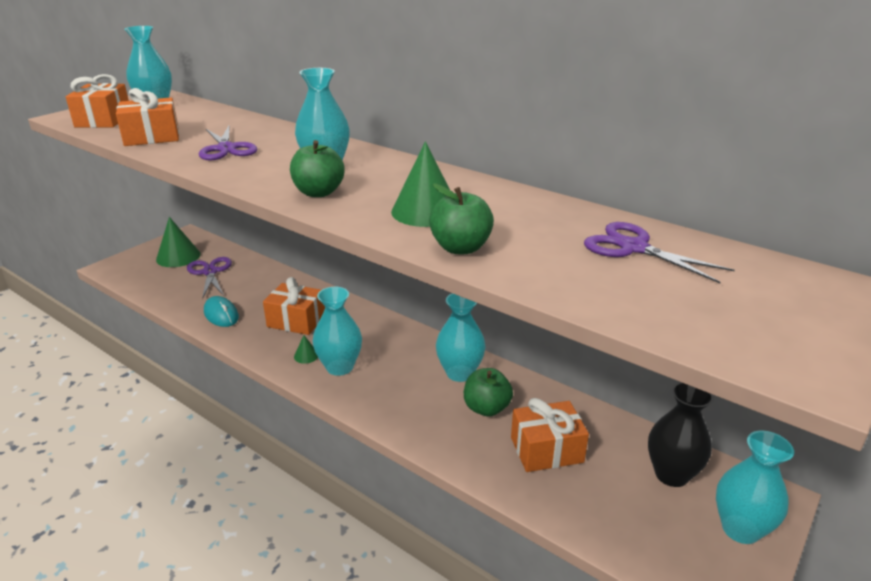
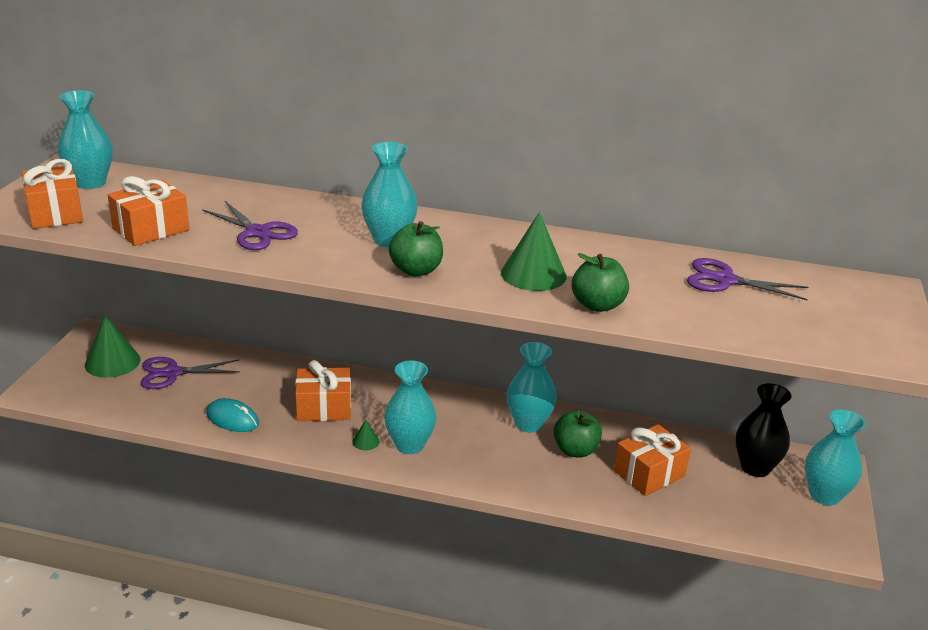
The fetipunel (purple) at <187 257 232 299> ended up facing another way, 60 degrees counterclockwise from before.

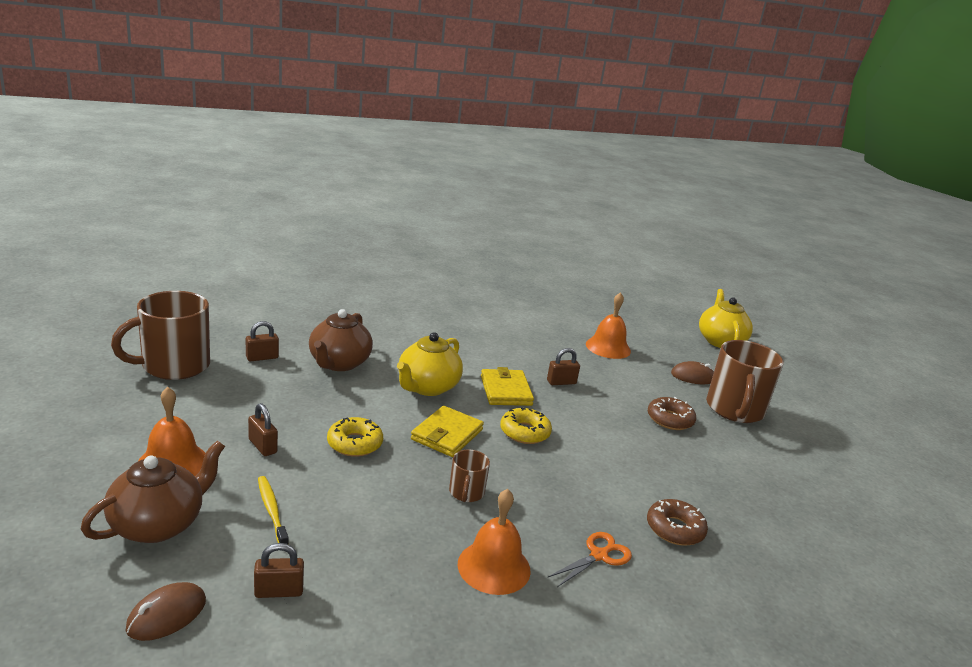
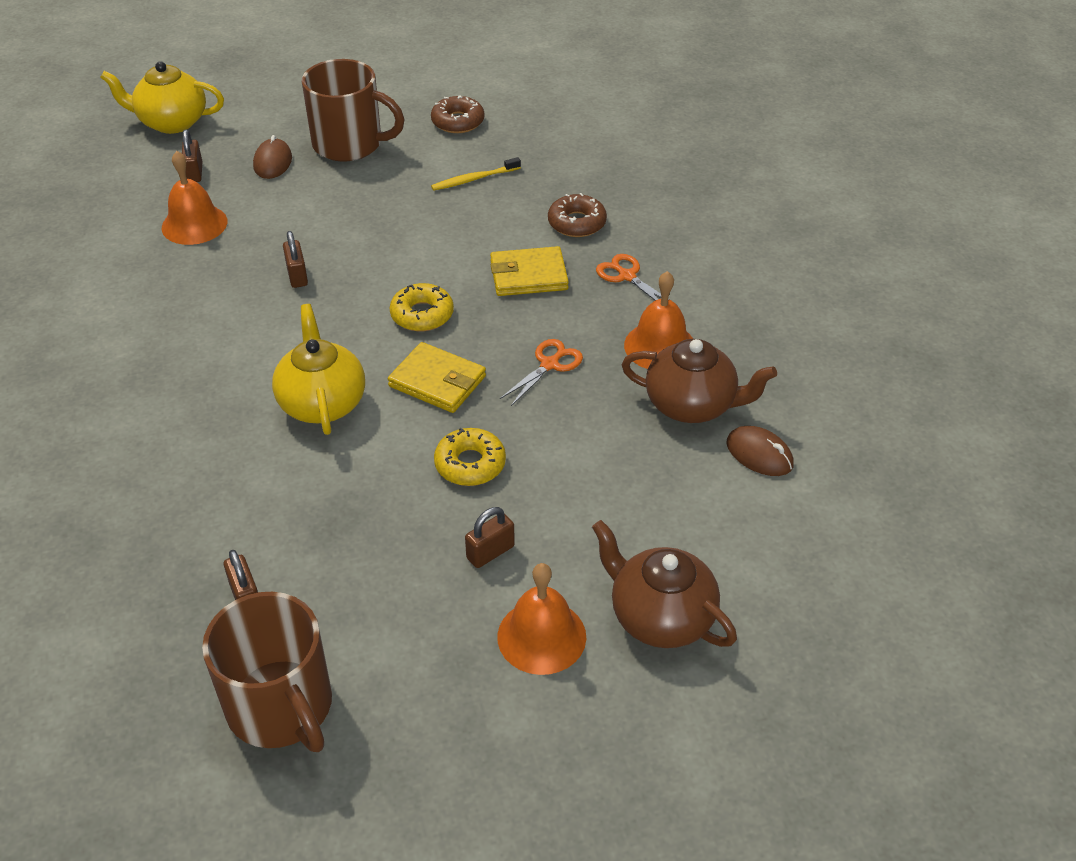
The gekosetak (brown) ended up elsewhere, having gone from <254 543 304 598> to <182 130 203 182>.
The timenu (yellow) at <397 332 463 396> ended up facing another way, 135 degrees counterclockwise from before.
The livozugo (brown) ended up elsewhere, having gone from <648 397 696 430> to <431 95 484 133>.
The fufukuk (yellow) ended up elsewhere, having gone from <258 476 289 545> to <431 157 521 191>.
The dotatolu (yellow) ended up elsewhere, having gone from <481 367 534 406> to <490 246 569 296>.
Where the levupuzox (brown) stood at <449 450 490 502>, the fetipunel (orange) came to stand at <500 339 583 406>.
The timenu (brown) ended up elsewhere, having gone from <309 309 373 371> to <622 339 777 423>.
The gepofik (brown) ended up elsewhere, having gone from <125 582 206 641> to <726 426 794 476>.

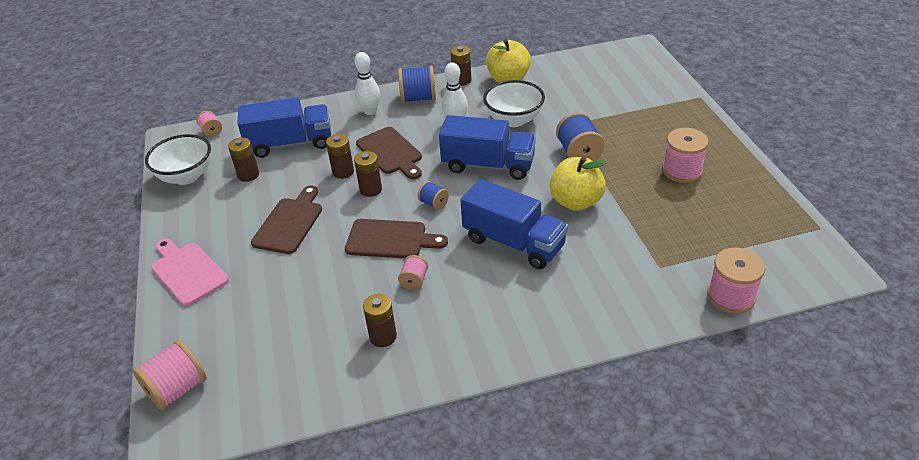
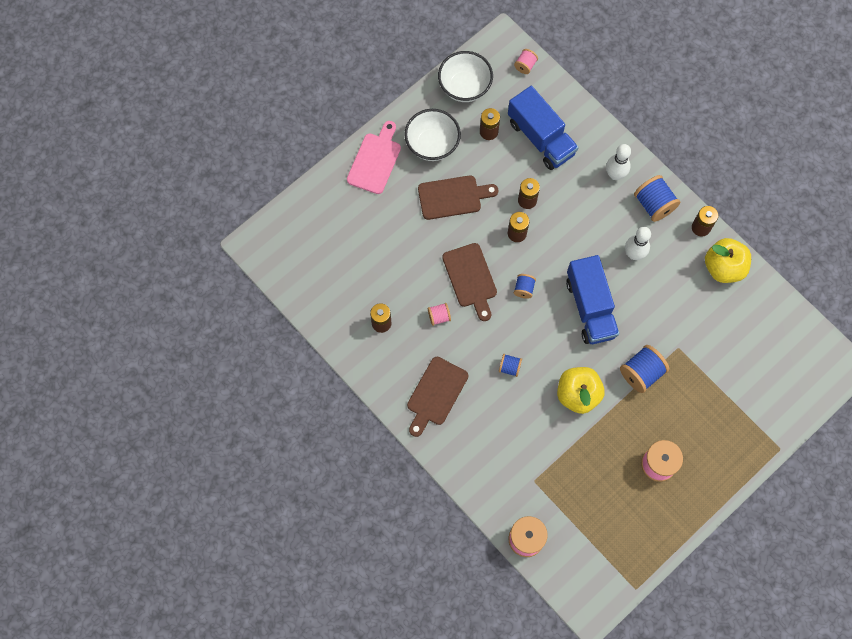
The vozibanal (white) ended up elsewhere, having gone from <483 80 545 127> to <404 109 461 161>.
The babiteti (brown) ended up elsewhere, having gone from <356 127 422 179> to <407 357 468 437>.
Where the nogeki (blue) stood at <460 179 568 269>, the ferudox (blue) came to stand at <499 354 522 377>.
The second view lost the ferudox (pink) at <133 340 207 410>.

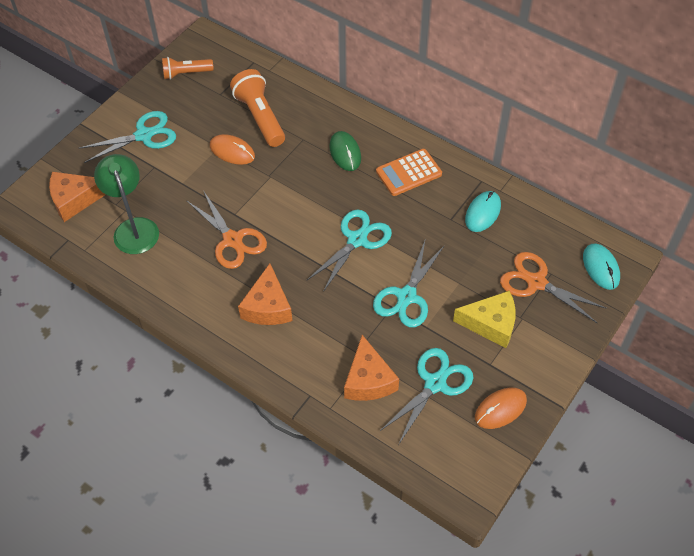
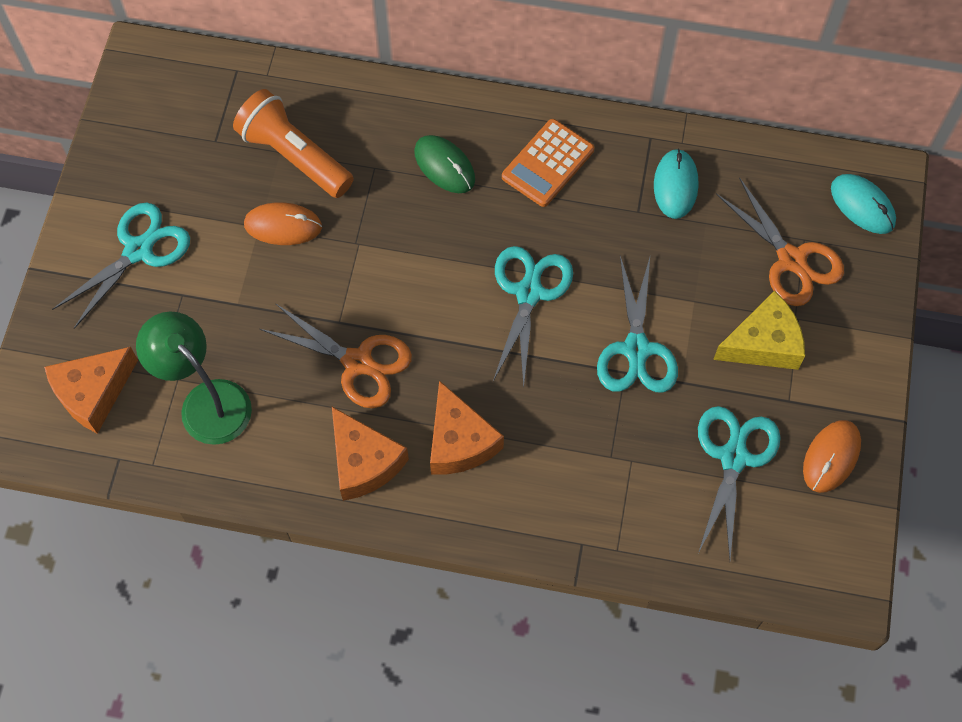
The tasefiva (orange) ended up elsewhere, having gone from <344 335 399 401> to <332 407 409 501>.
The fetipunel (orange) at <500 252 607 323> ended up facing another way, 135 degrees counterclockwise from before.
The second view lost the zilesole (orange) at <162 57 214 80>.

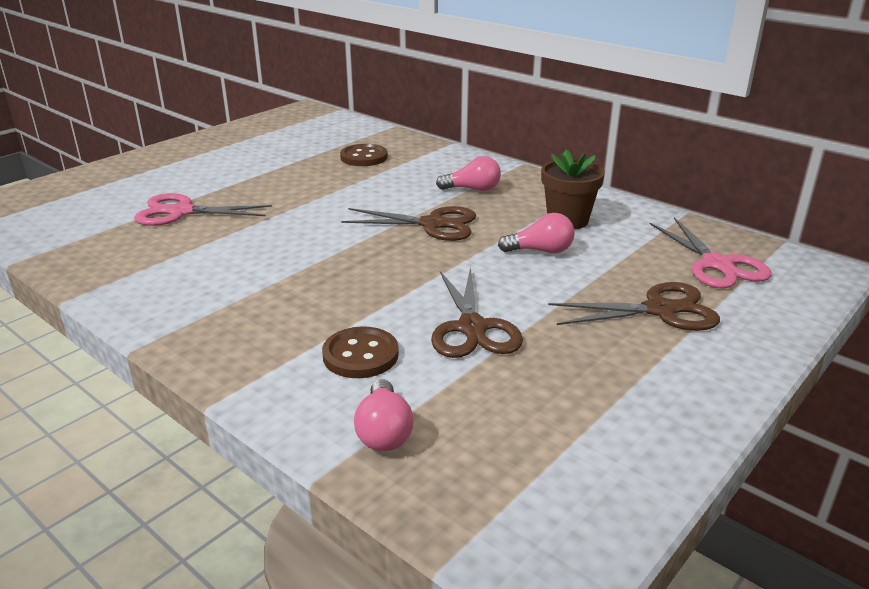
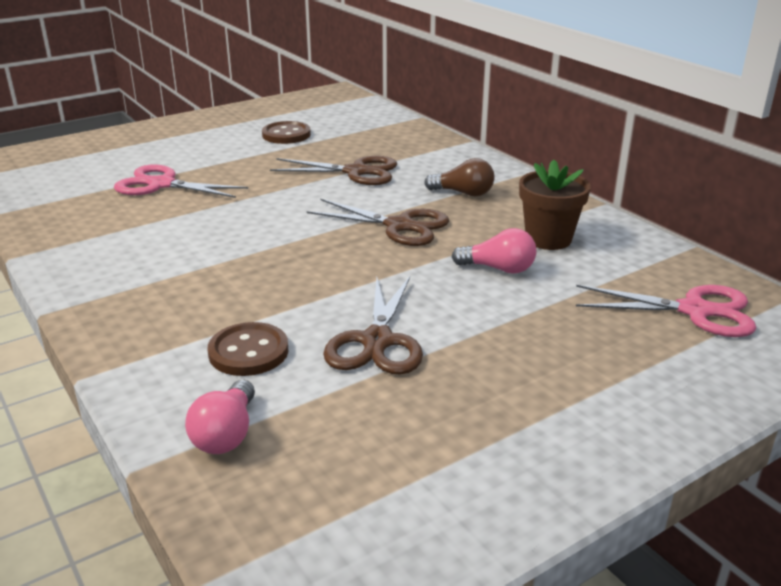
The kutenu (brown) ended up elsewhere, having gone from <340 144 388 166> to <262 121 311 144>.
The fetipunel (brown) ended up elsewhere, having gone from <548 282 720 331> to <270 156 397 185>.
What was the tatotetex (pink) at <436 156 501 191> turned into the tatotetex (brown) at <424 158 495 196>.
The fetipunel (pink) at <650 217 772 288> ended up facing another way, 75 degrees counterclockwise from before.

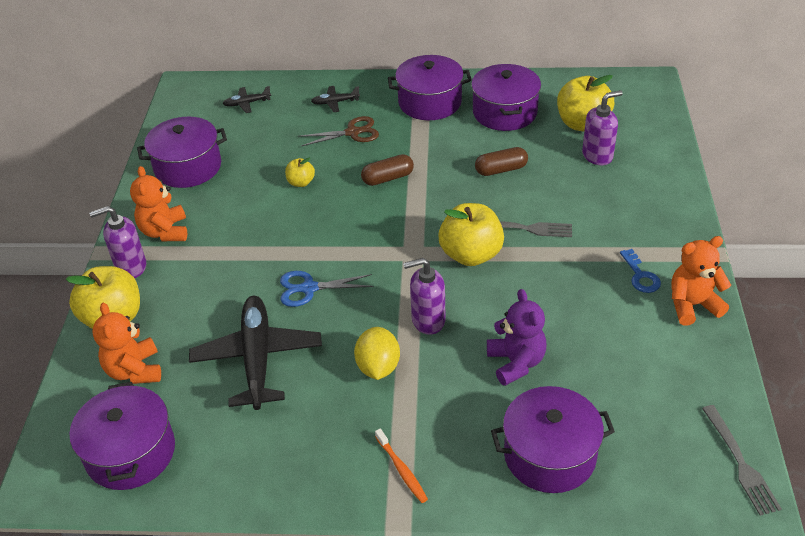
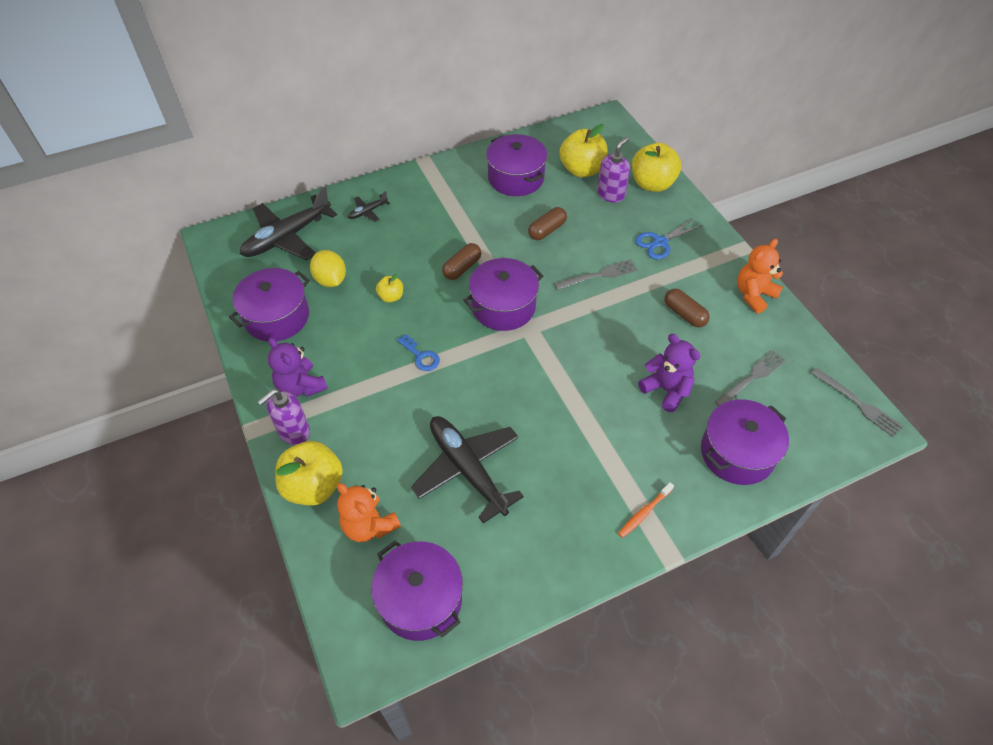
The size of the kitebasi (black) at <222 86 271 113> changed by a factor of 2.24.
What was the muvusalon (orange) at <130 166 187 241> turned into the muvusalon (purple) at <268 338 328 397>.
The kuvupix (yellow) ended up elsewhere, having gone from <354 327 400 380> to <310 250 346 287>.
The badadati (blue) ended up elsewhere, having gone from <620 249 661 293> to <397 334 440 371>.
The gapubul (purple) ended up elsewhere, having gone from <388 55 472 120> to <463 258 543 331>.
The fufukuk (orange) at <375 428 428 503> ended up facing another way, 105 degrees clockwise from before.
The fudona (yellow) ended up elsewhere, having gone from <438 203 504 266> to <632 143 681 192>.
The fetipunel (blue) ended up elsewhere, having gone from <280 271 373 307> to <635 218 703 259>.
The second view gained the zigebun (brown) at <664 289 710 327>.
The second view gained the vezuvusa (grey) at <714 350 786 406>.
The second view lost the fetipunel (brown) at <298 116 379 146>.
The second view lost the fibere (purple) at <403 258 446 335>.

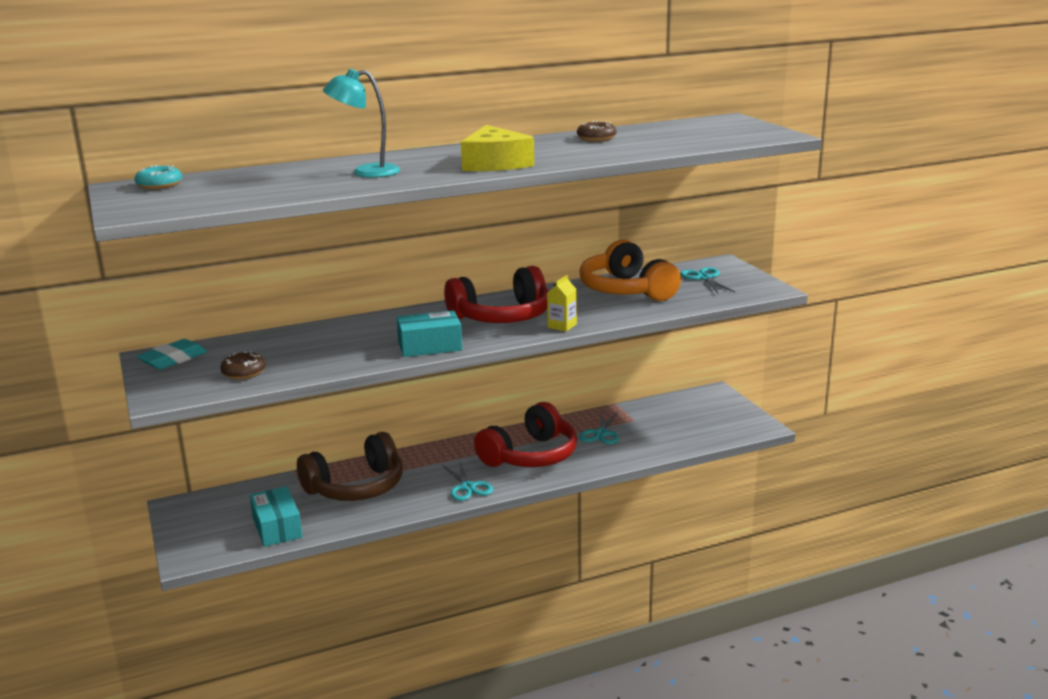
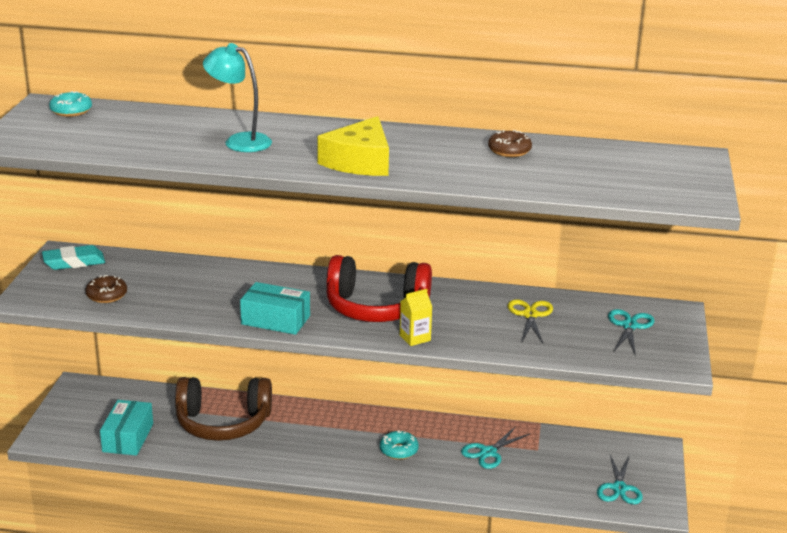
Where the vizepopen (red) stood at <474 402 577 467>, the livozugo (turquoise) came to stand at <380 431 419 460>.
Where the vizepopen (orange) stood at <579 240 681 301>, the fetipunel (yellow) came to stand at <508 299 553 344>.
The fetipunel (turquoise) ended up elsewhere, having gone from <442 462 493 501> to <597 455 643 504>.

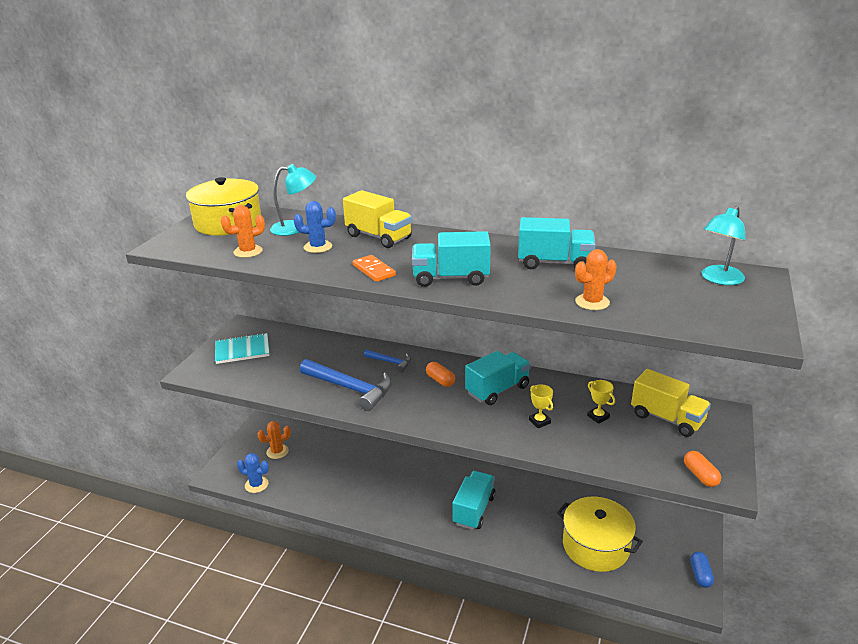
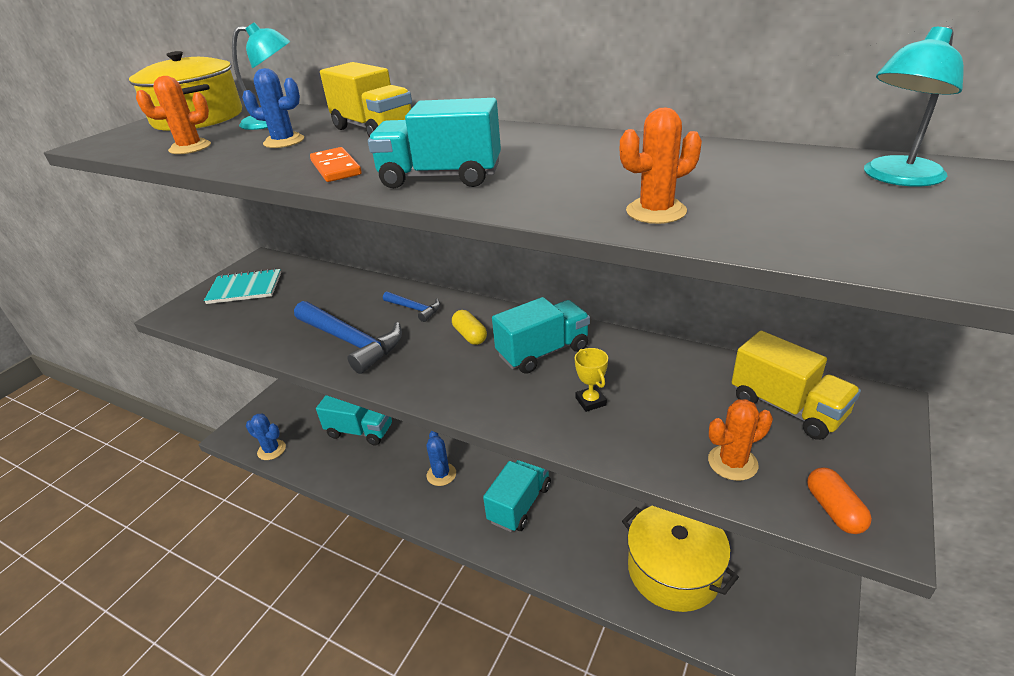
The nogeki (turquoise) ended up elsewhere, having gone from <518 217 596 269> to <316 395 392 445>.
The second view gained the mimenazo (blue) at <426 431 456 486>.
What was the zigebun (orange) at <426 362 455 387> turned into the zigebun (yellow) at <452 310 487 345>.
The mimenazo (orange) ended up elsewhere, having gone from <257 421 291 459> to <708 399 773 481>.
The second view lost the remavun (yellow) at <587 380 615 424>.
The second view lost the zigebun (blue) at <690 552 714 588>.

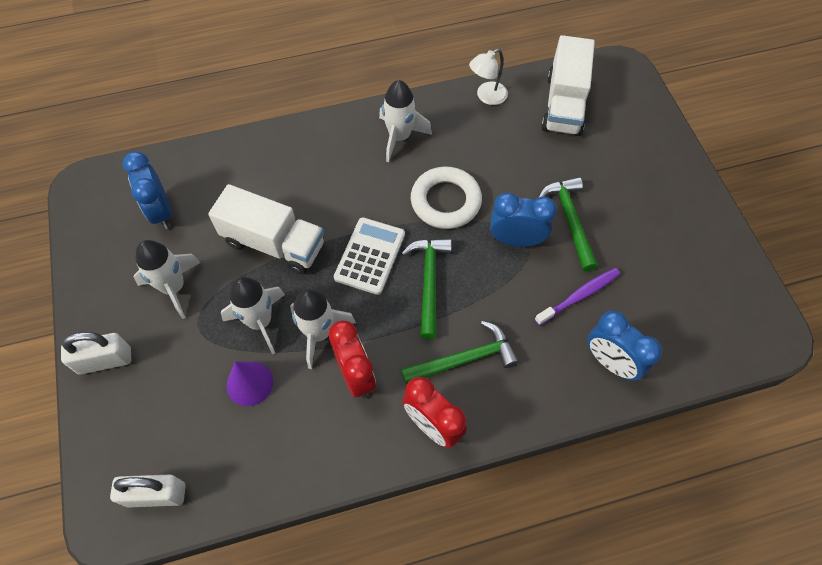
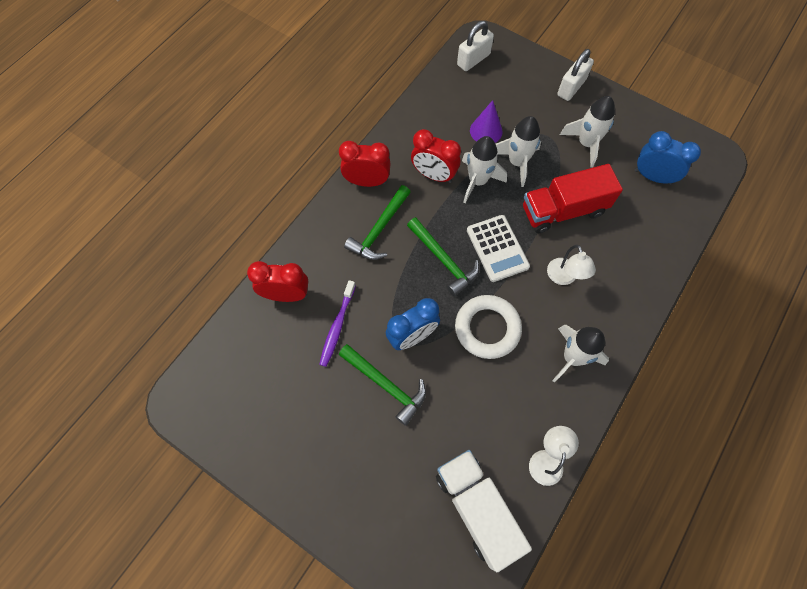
What was the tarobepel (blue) at <587 311 662 380> turned into the tarobepel (red) at <247 261 308 302>.
What was the nogeki (white) at <208 184 324 274> turned into the nogeki (red) at <523 164 623 233>.
The second view gained the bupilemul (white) at <547 245 596 285>.

